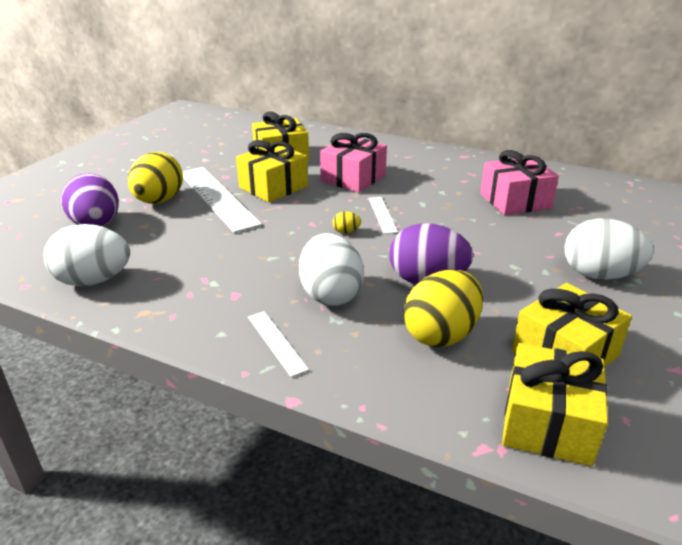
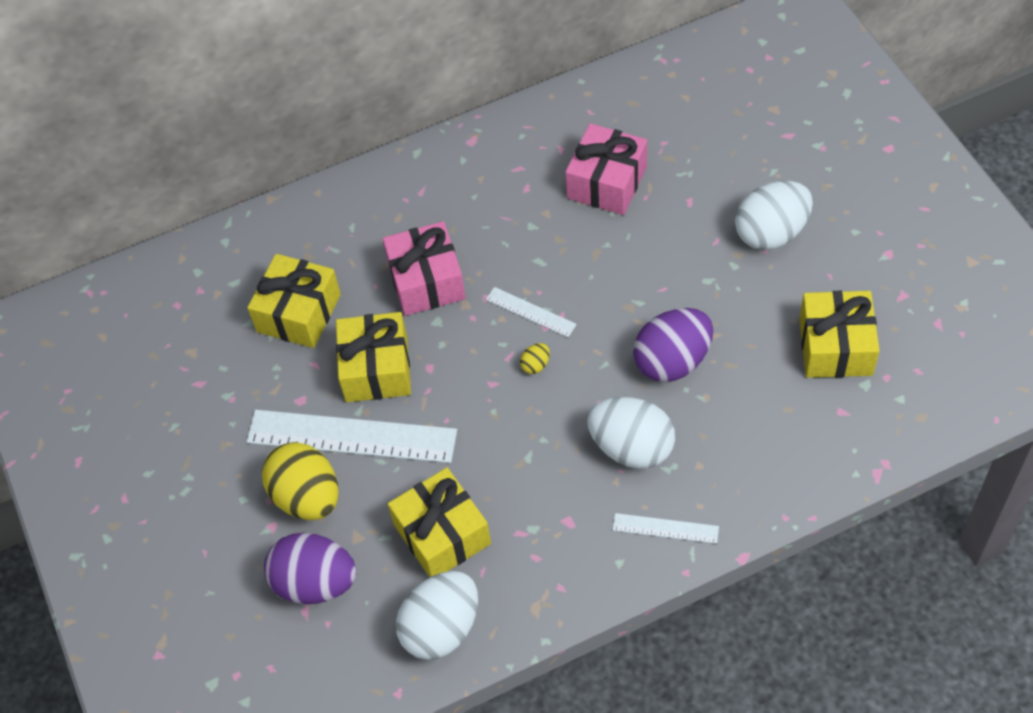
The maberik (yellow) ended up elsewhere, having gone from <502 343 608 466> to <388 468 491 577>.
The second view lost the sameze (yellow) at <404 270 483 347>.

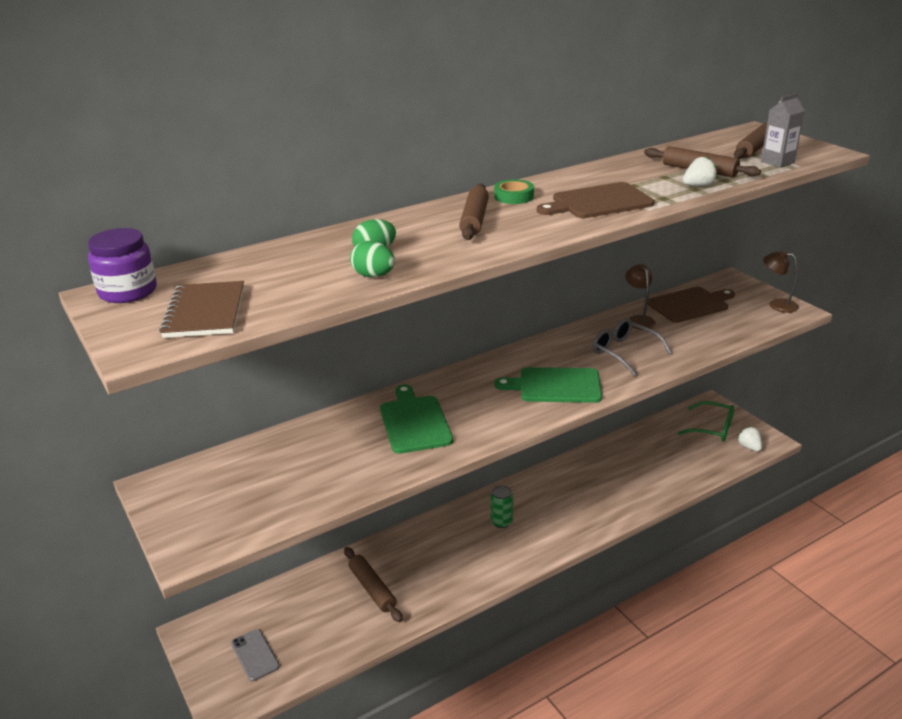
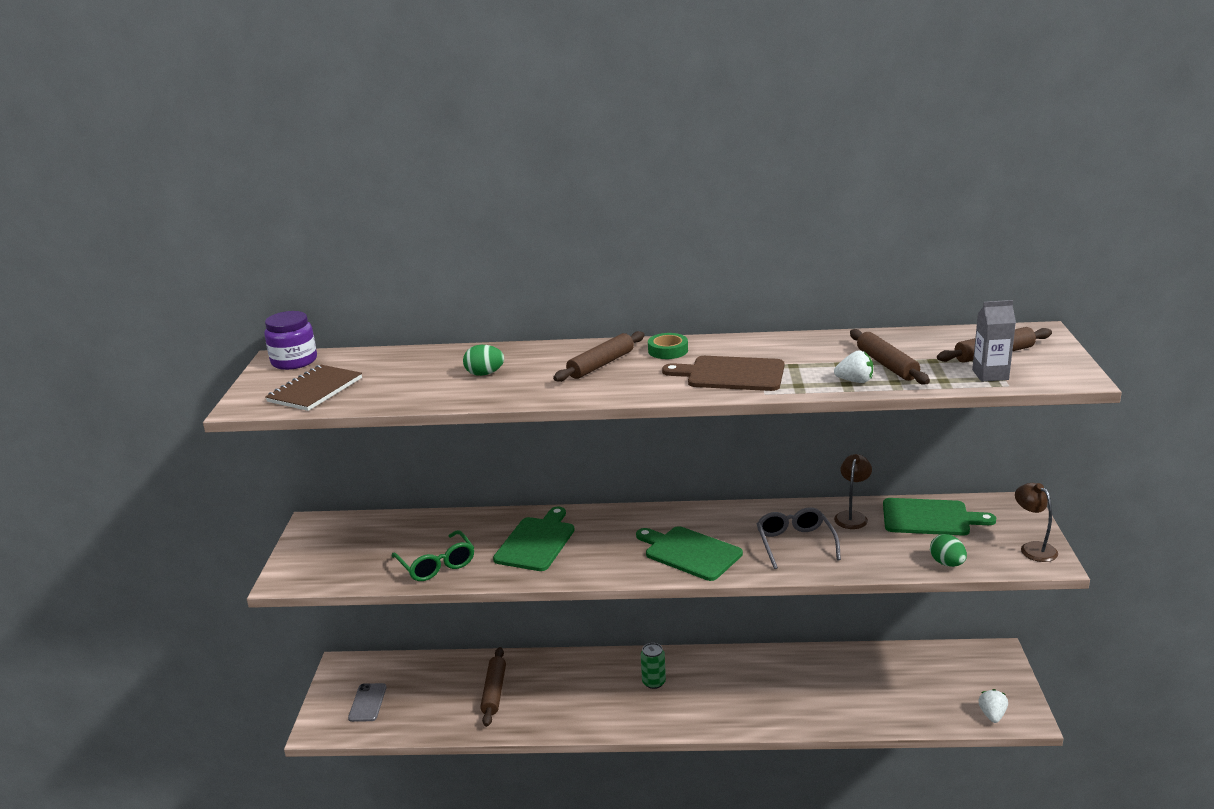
The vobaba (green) ended up elsewhere, having gone from <678 401 734 441> to <391 530 474 581>.
What was the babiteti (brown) at <648 287 735 323> turned into the babiteti (green) at <883 498 996 536>.
The sameze (green) ended up elsewhere, having gone from <350 241 395 277> to <930 534 967 567>.

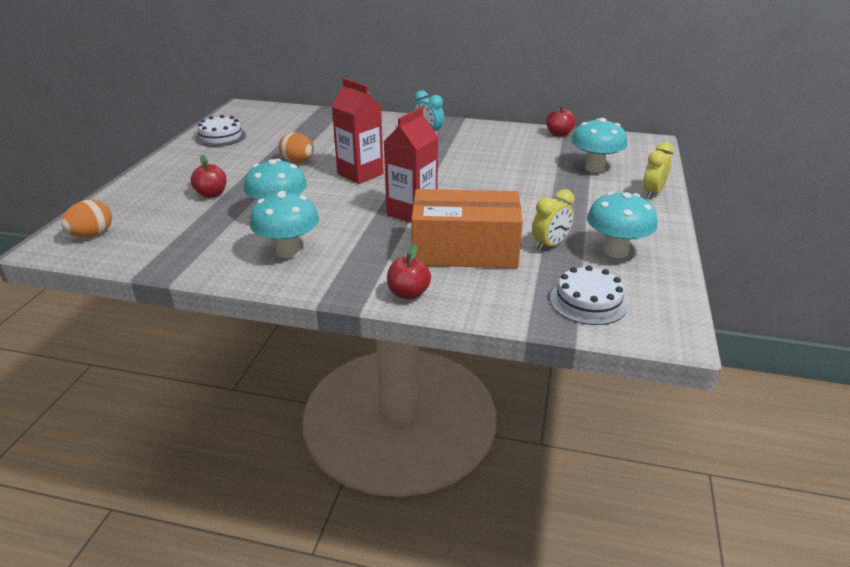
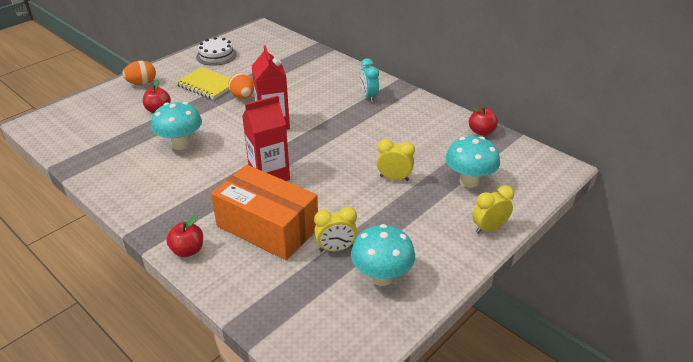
The sameze (orange) ended up elsewhere, having gone from <61 200 112 237> to <122 61 156 85>.
The second view gained the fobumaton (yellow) at <176 67 230 100>.
The second view gained the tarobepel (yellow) at <377 139 415 181>.
The second view lost the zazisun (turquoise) at <250 191 319 258>.
The second view lost the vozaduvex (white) at <550 265 628 325>.

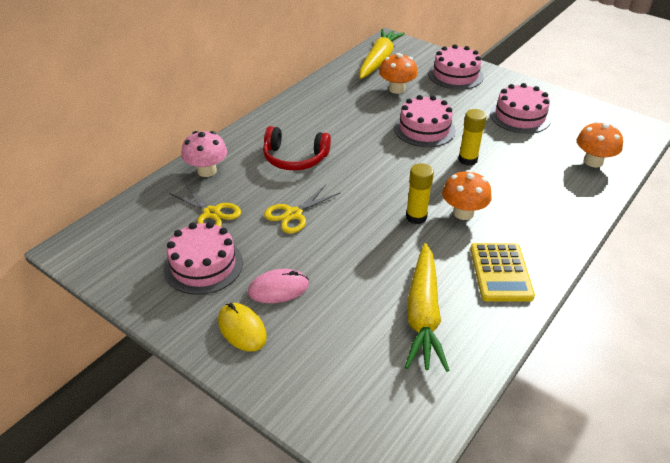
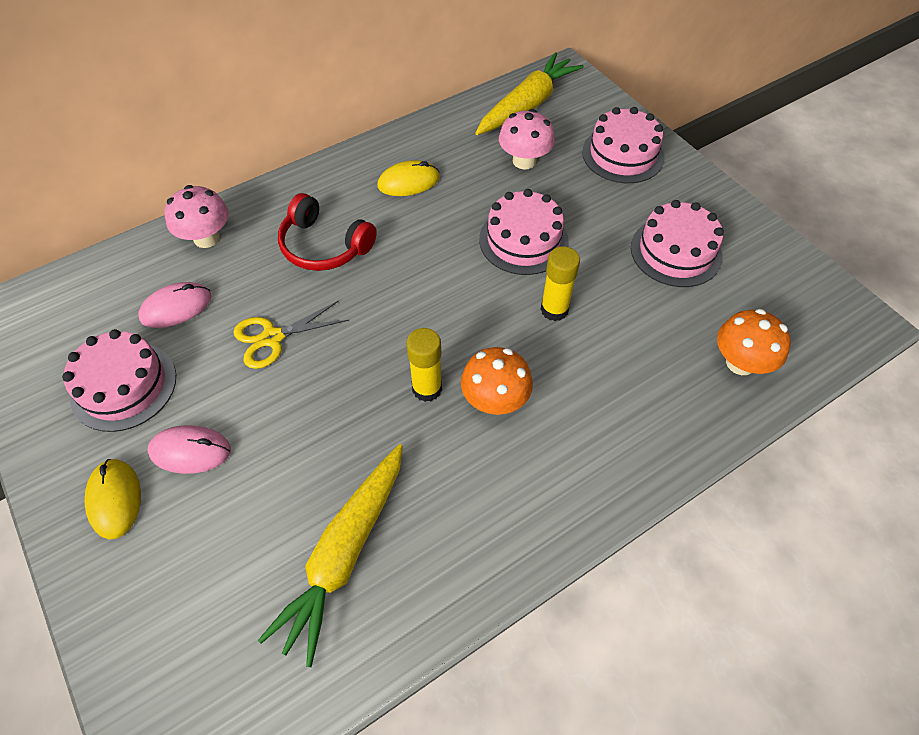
Where the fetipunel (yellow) stood at <169 183 241 227>, the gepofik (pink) came to stand at <138 282 211 328>.
The second view gained the gepofik (yellow) at <377 160 440 196>.
What was the zazisun (orange) at <379 53 418 94> turned into the zazisun (pink) at <499 109 555 170>.
The second view lost the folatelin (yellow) at <470 243 535 302>.

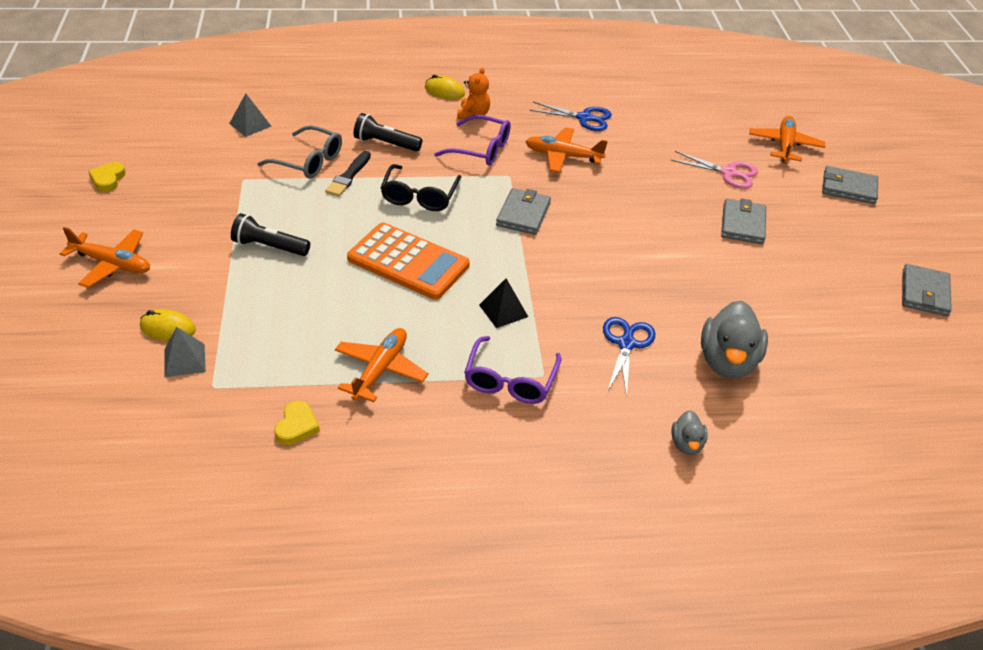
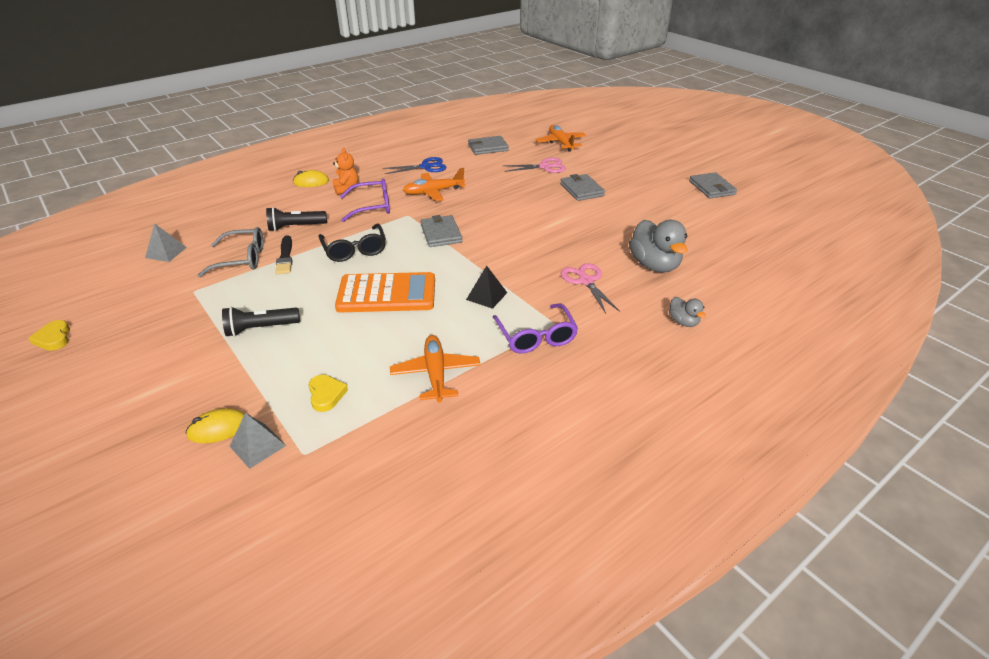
The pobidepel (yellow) ended up elsewhere, having gone from <274 401 320 445> to <308 375 348 412>.
The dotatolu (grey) ended up elsewhere, having gone from <822 166 878 204> to <468 136 509 155>.
What was the fetipunel (blue) at <603 317 655 397> turned into the fetipunel (pink) at <561 263 620 313>.
The second view lost the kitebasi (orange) at <60 227 150 288>.

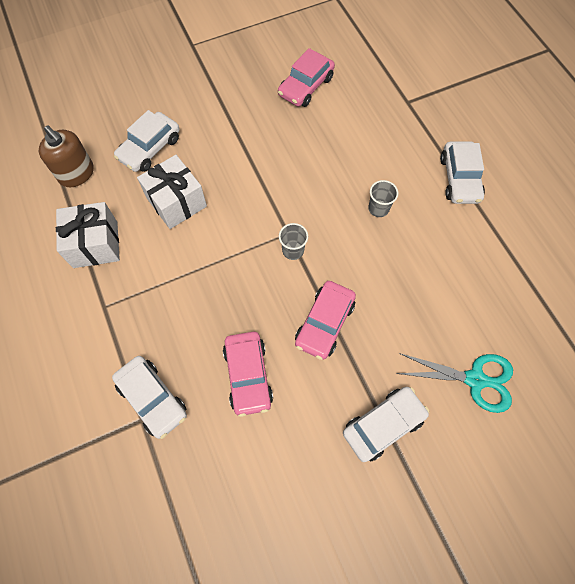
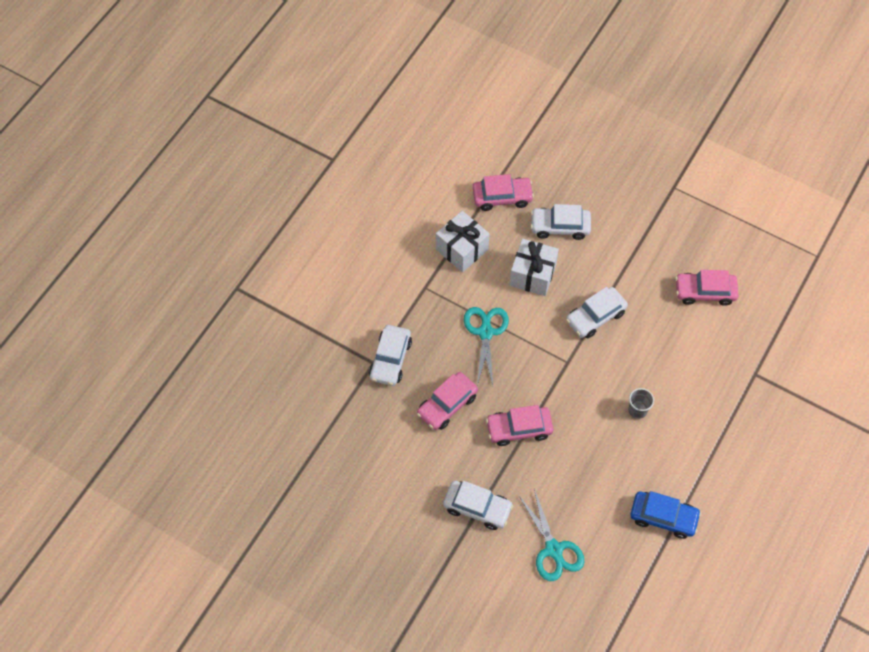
The second view gained the fetipunel (turquoise) at <464 307 509 385>.
Where the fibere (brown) stood at <39 125 94 187>, the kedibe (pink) came to stand at <473 174 534 211>.
The kedibe (white) ended up elsewhere, having gone from <440 141 485 204> to <566 287 628 338>.
The second view gained the kedibe (blue) at <630 491 701 539>.
The second view lost the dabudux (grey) at <279 223 308 260>.

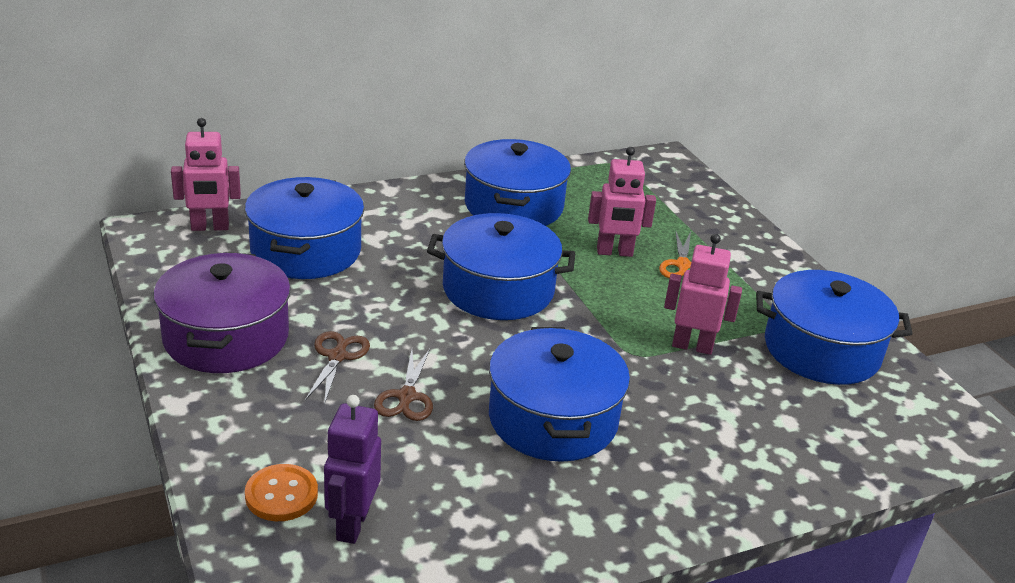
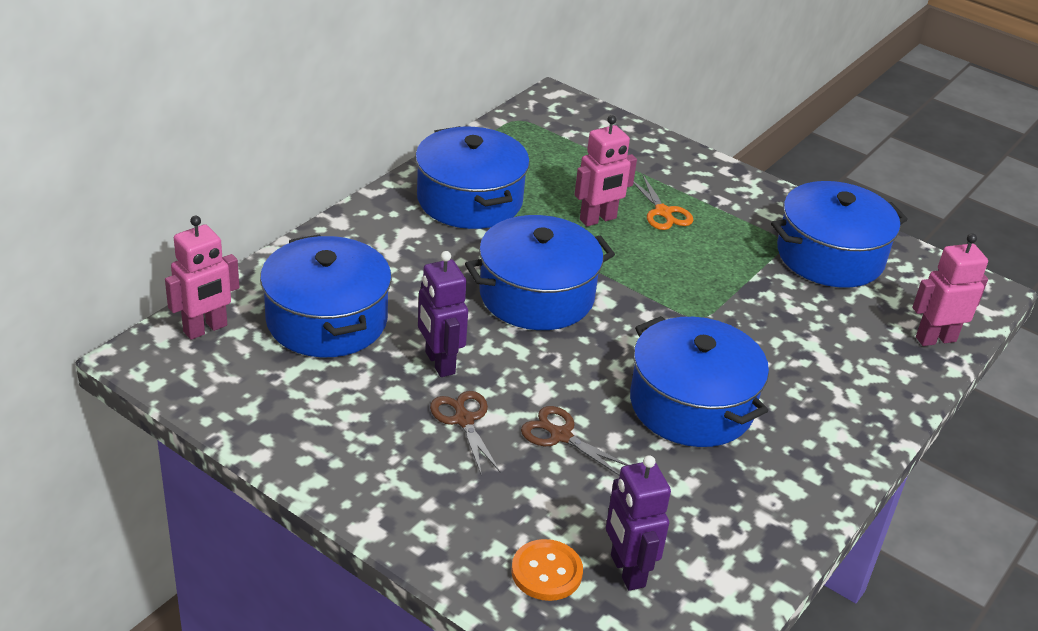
The second view gained the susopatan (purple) at <418 251 468 377>.
The fetipunel (brown) at <374 349 433 421> ended up facing another way, 150 degrees clockwise from before.
The susopatan (pink) ended up elsewhere, having gone from <664 234 742 355> to <912 233 988 346>.
The second view lost the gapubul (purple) at <153 252 291 373>.

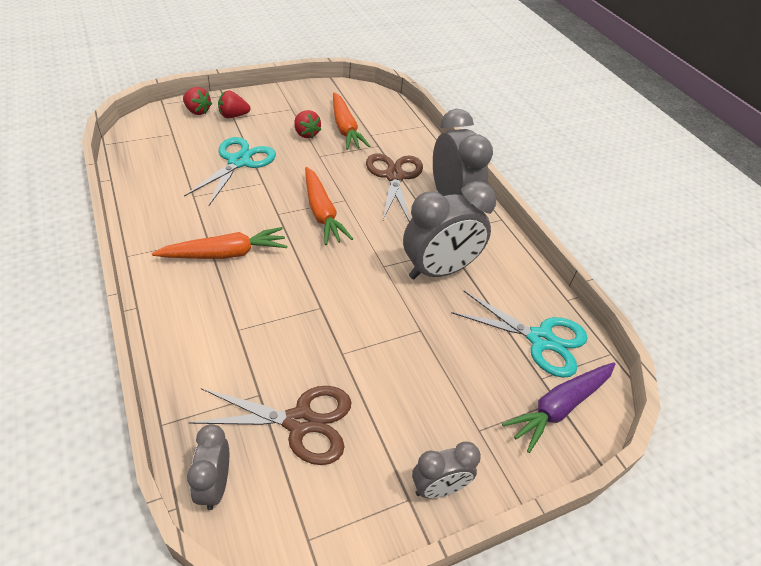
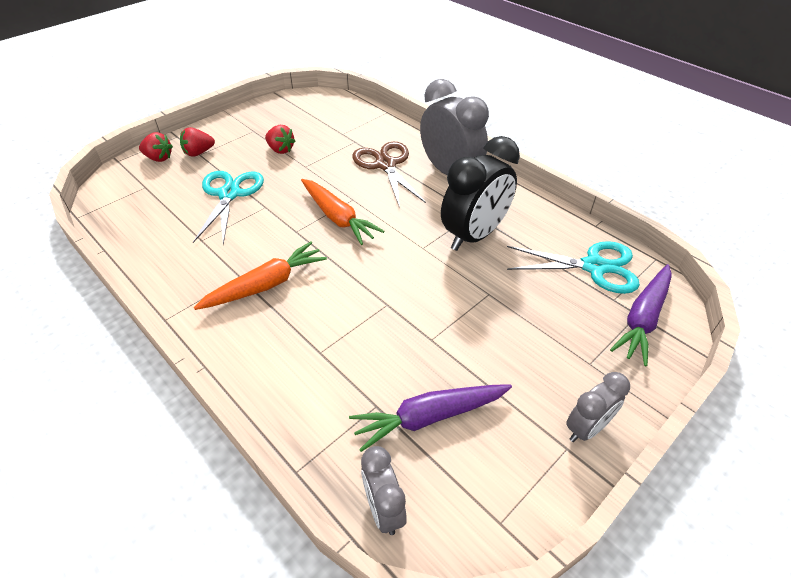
Where the fetipunel (brown) stood at <188 386 351 465>, the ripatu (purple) came to stand at <349 384 512 452>.
What was the tarobepel (grey) at <403 181 496 279> turned into the tarobepel (black) at <441 136 520 251>.
The second view lost the ripatu (orange) at <333 93 371 150>.

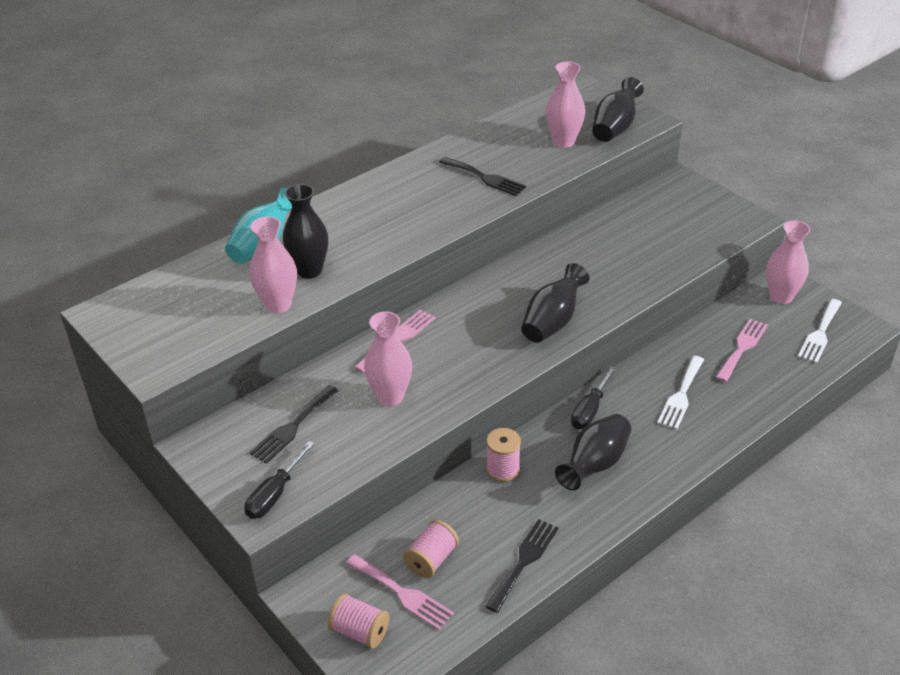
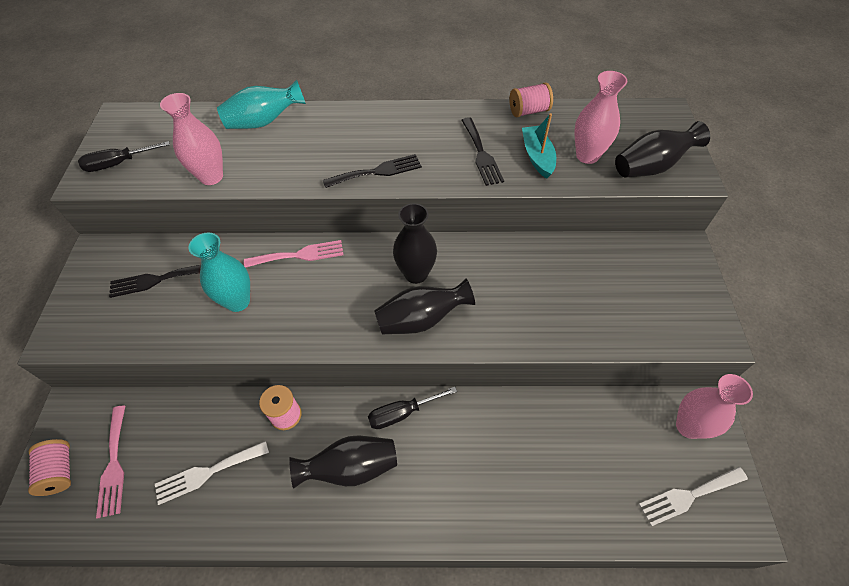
The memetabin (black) ended up elsewhere, having gone from <245 441 314 519> to <78 141 170 172>.
The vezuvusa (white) ended up elsewhere, having gone from <657 356 704 429> to <155 441 269 505>.
What was the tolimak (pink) at <364 311 412 406> turned into the tolimak (turquoise) at <188 232 250 312>.
The vezuvusa (black) ended up elsewhere, having gone from <485 519 558 613> to <323 154 422 188>.
The tolimak (black) ended up elsewhere, having gone from <283 184 328 279> to <393 203 437 284>.
The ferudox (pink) ended up elsewhere, having gone from <403 520 459 578> to <509 83 553 117>.
The second view gained the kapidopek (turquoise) at <522 113 556 179>.
The second view lost the vezuvusa (pink) at <715 319 768 382>.

